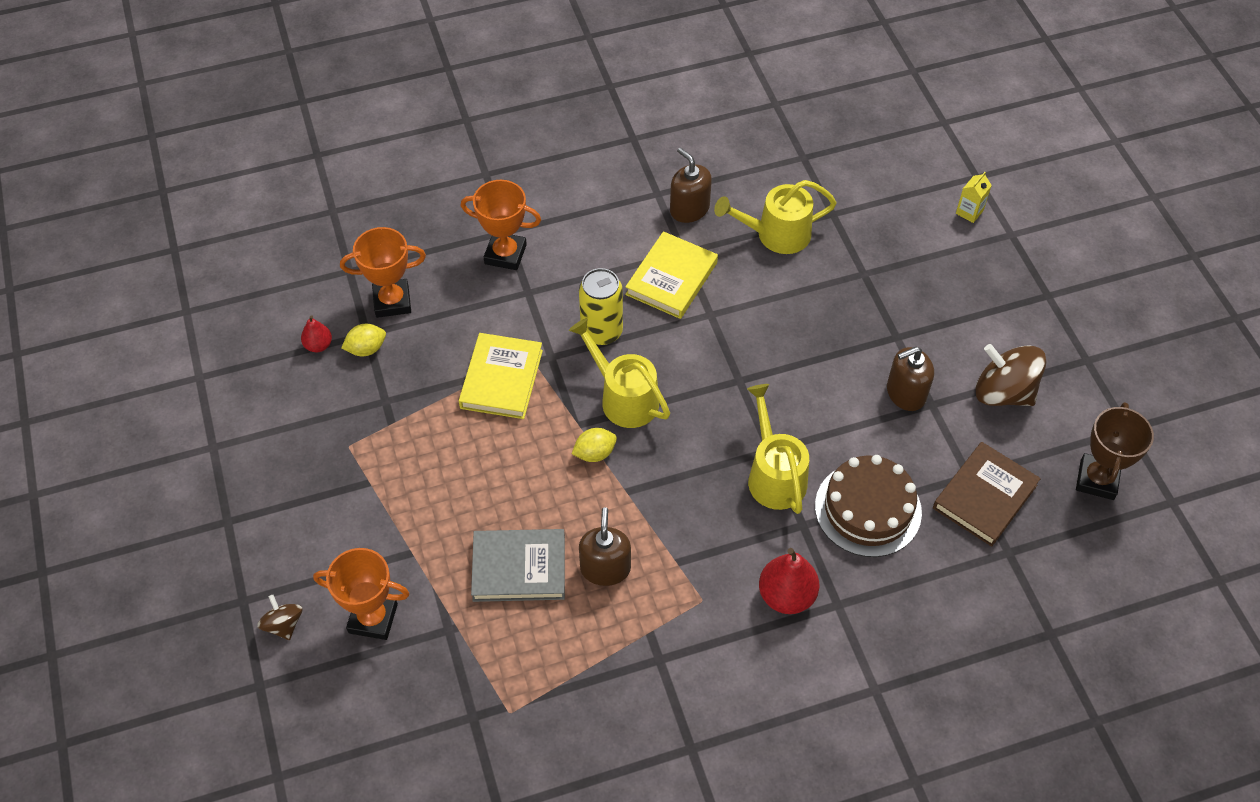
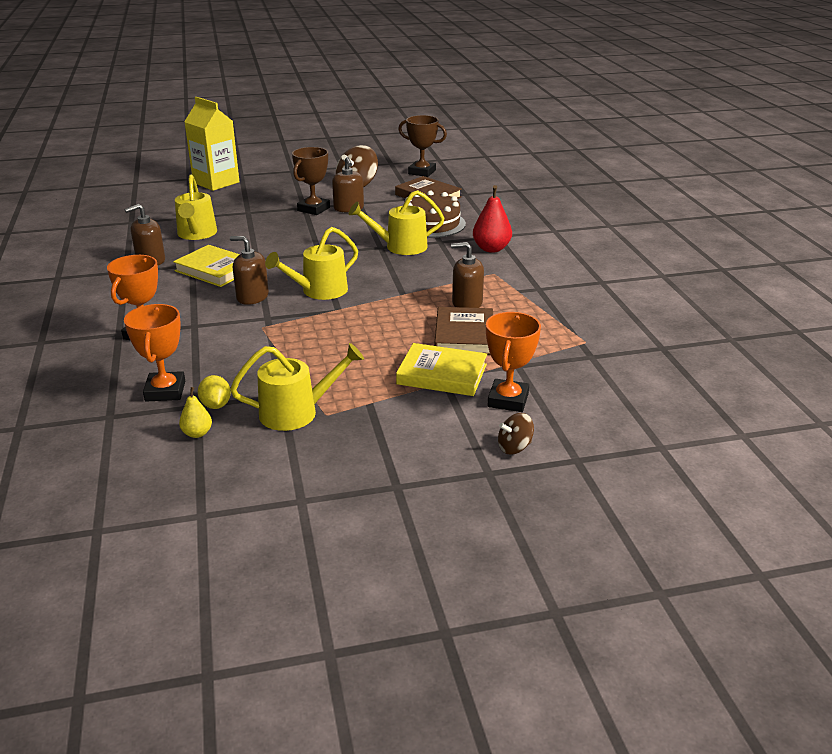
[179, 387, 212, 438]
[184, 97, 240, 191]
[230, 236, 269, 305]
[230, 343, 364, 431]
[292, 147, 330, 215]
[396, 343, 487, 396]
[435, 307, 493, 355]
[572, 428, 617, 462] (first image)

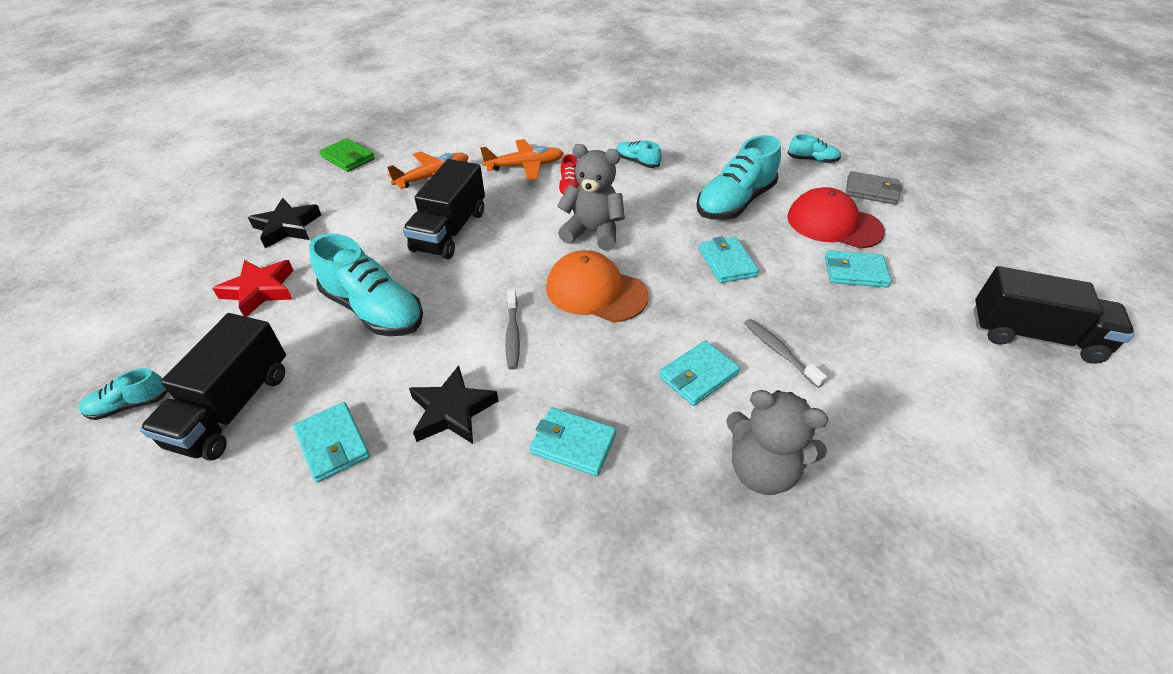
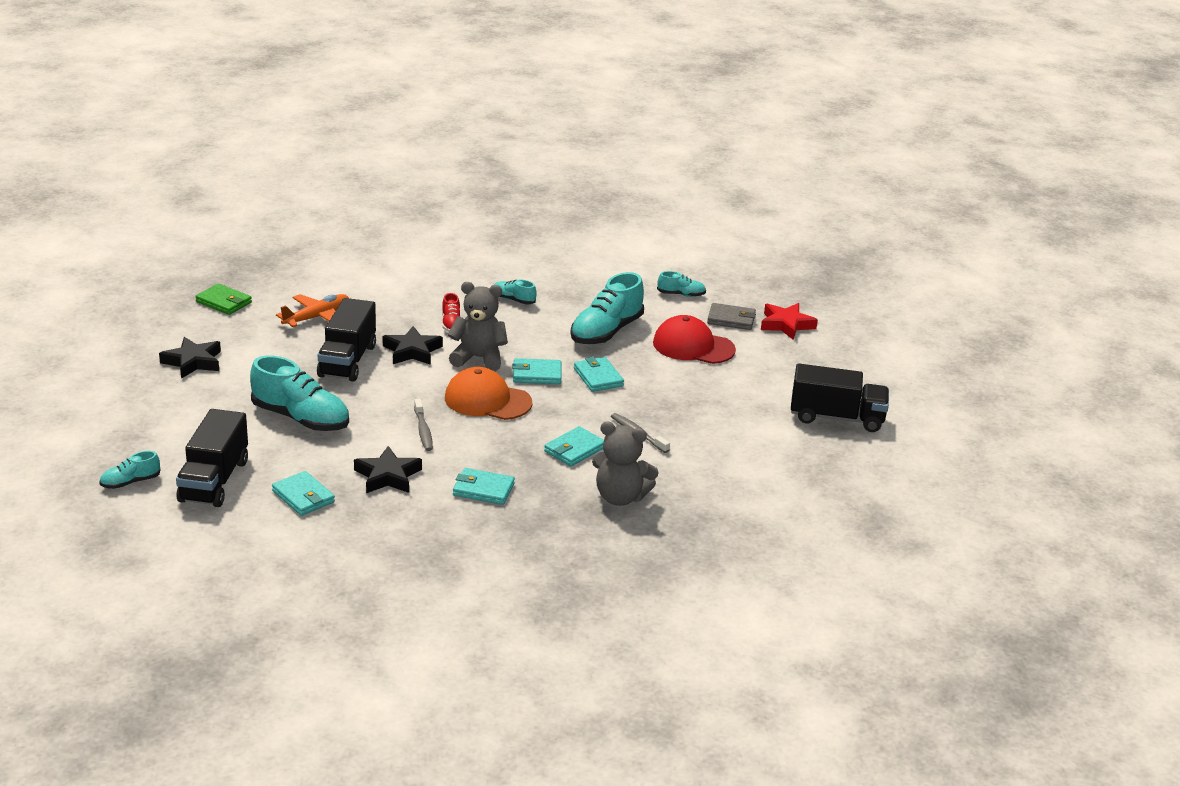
[383, 326, 443, 365]
[512, 358, 561, 384]
[761, 303, 818, 340]
[480, 139, 564, 180] (first image)

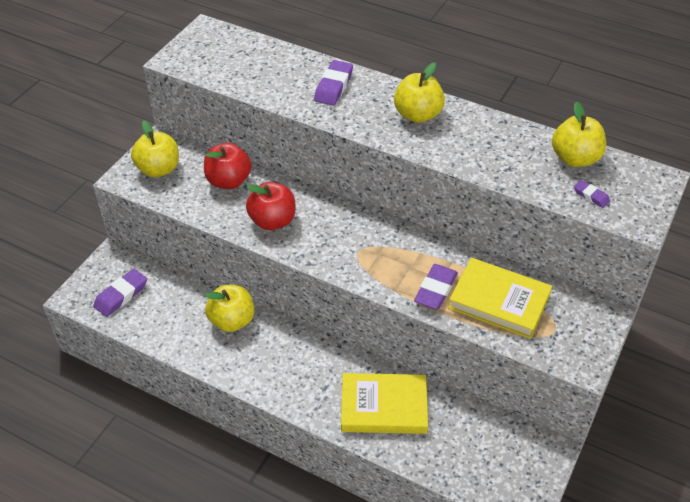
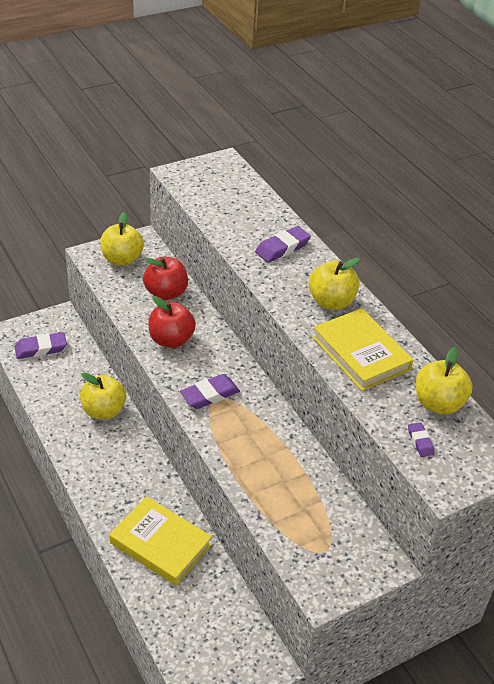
[180, 374, 240, 409]
[312, 308, 413, 391]

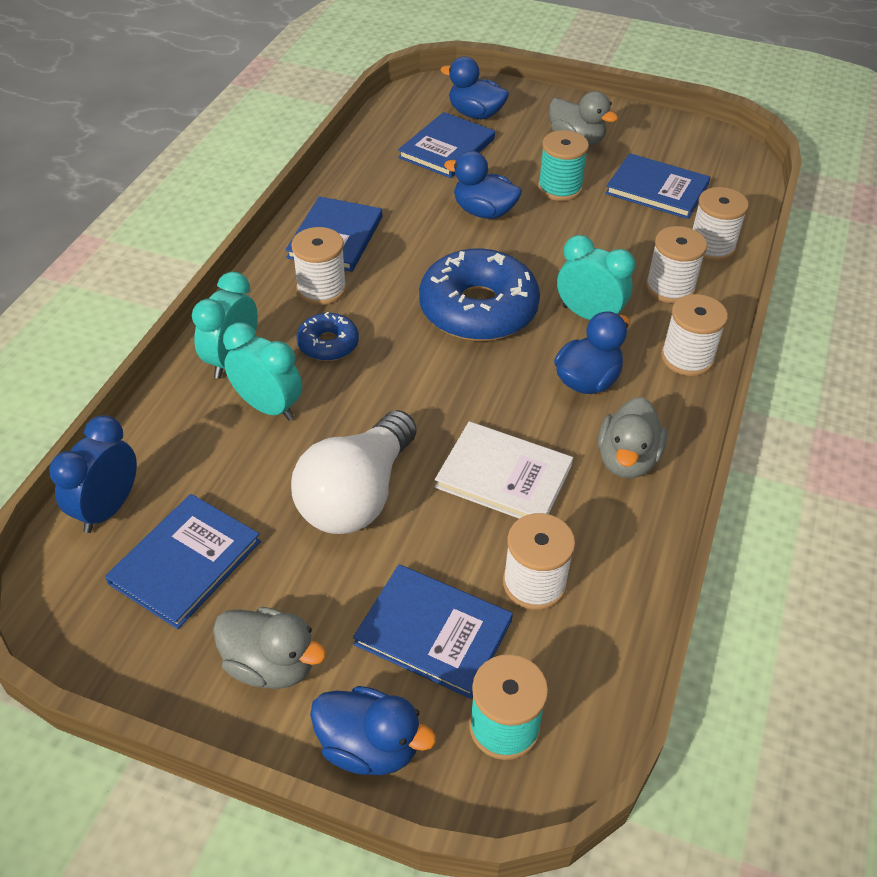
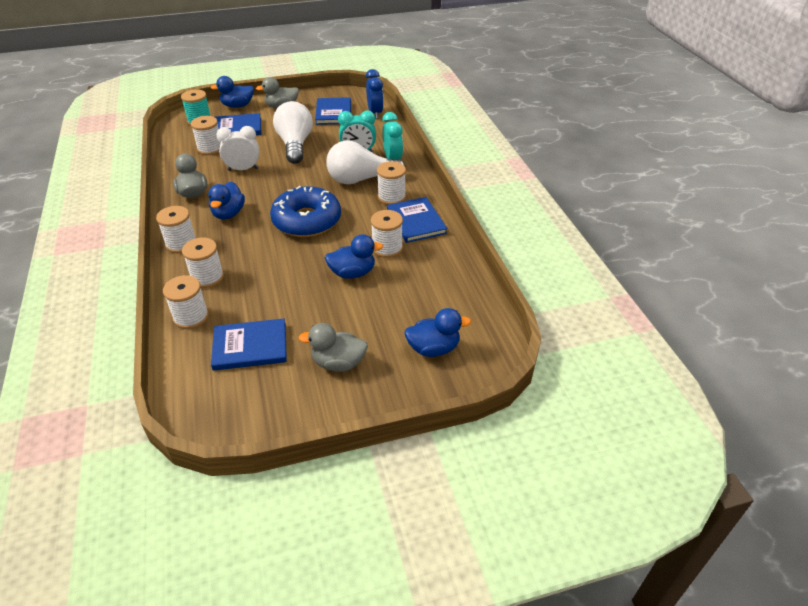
[216, 126, 259, 171]
[326, 140, 406, 184]
[371, 210, 403, 258]
[398, 112, 495, 178] (first image)
[538, 130, 589, 201] (first image)
[557, 235, 635, 320] (first image)

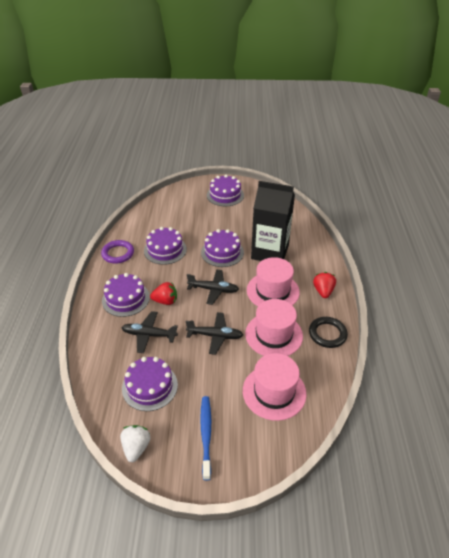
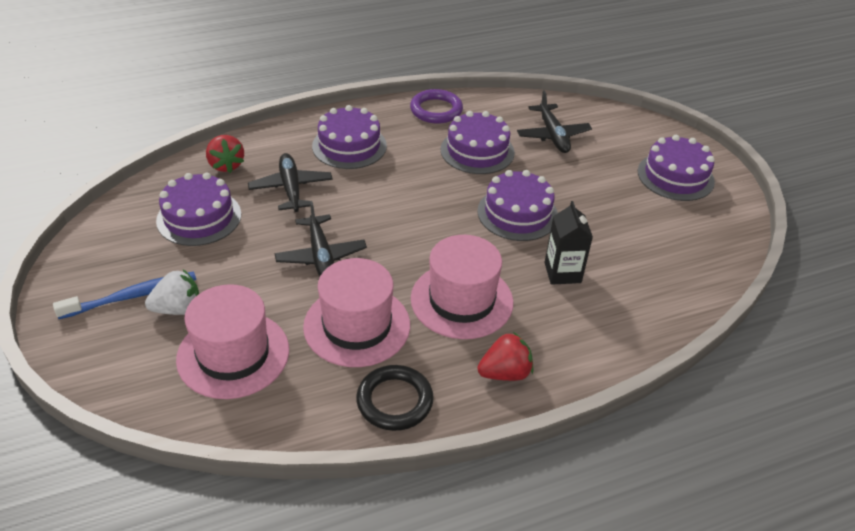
[145, 270, 199, 315]
[206, 135, 244, 173]
[517, 90, 592, 153]
[545, 201, 593, 285]

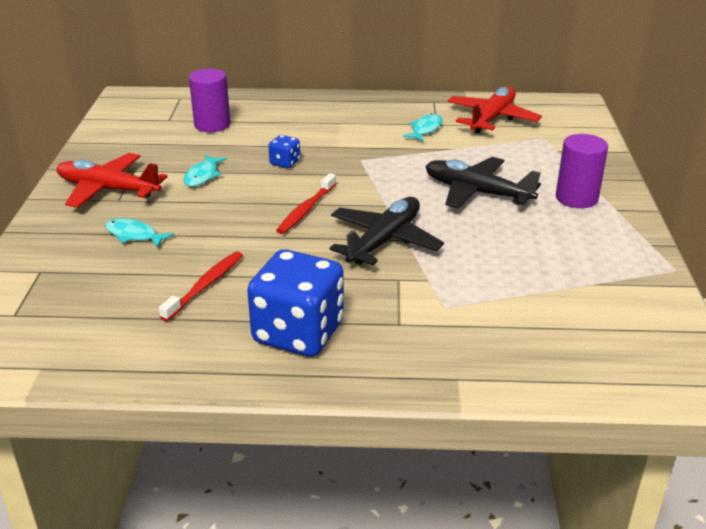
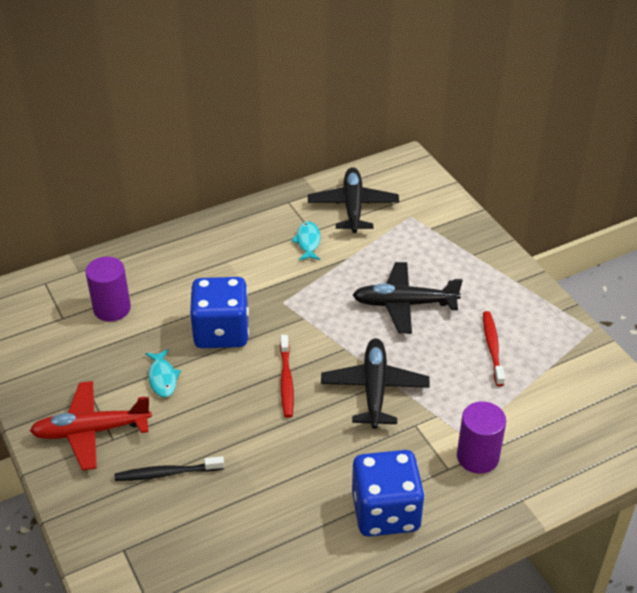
[115, 456, 224, 481]
[190, 277, 249, 348]
[308, 167, 399, 233]
[457, 402, 506, 474]
[483, 311, 505, 386]

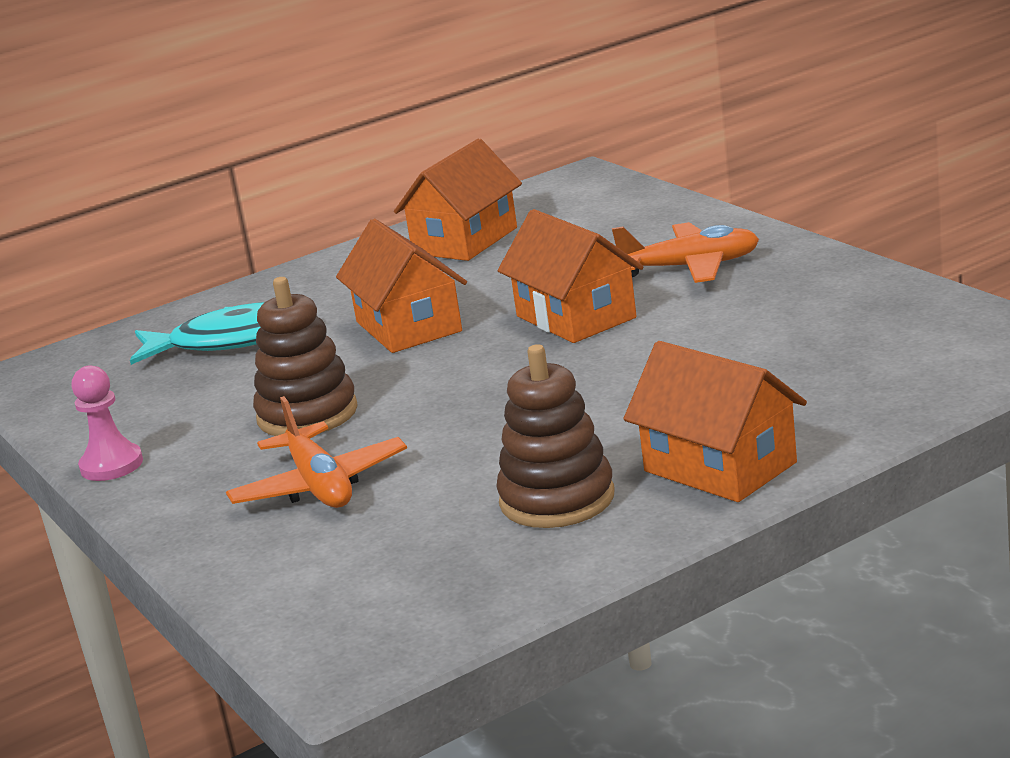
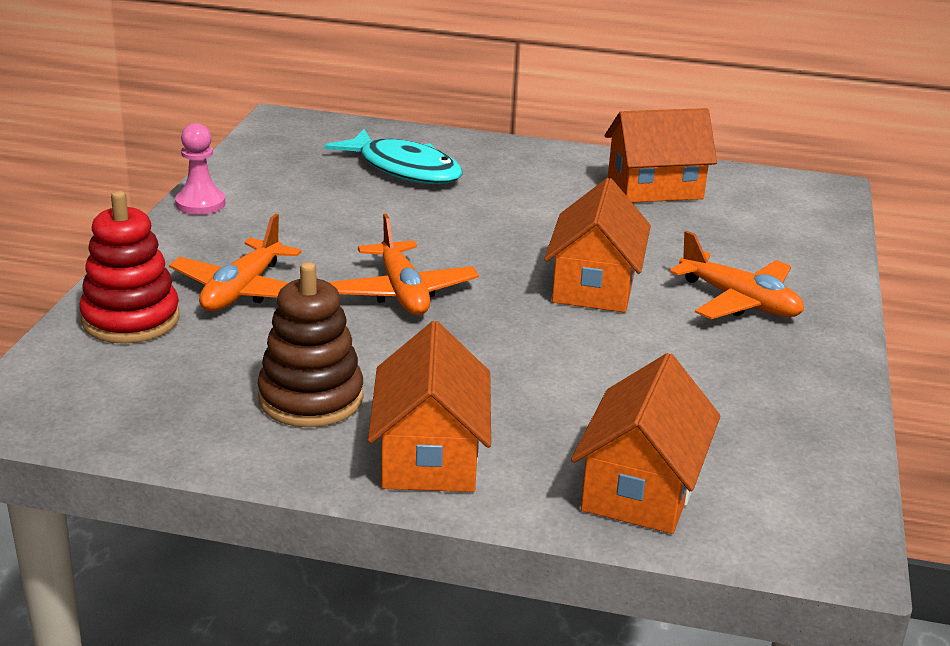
[79, 191, 180, 344]
[329, 214, 479, 315]
[571, 353, 721, 534]
[253, 277, 358, 436] (first image)

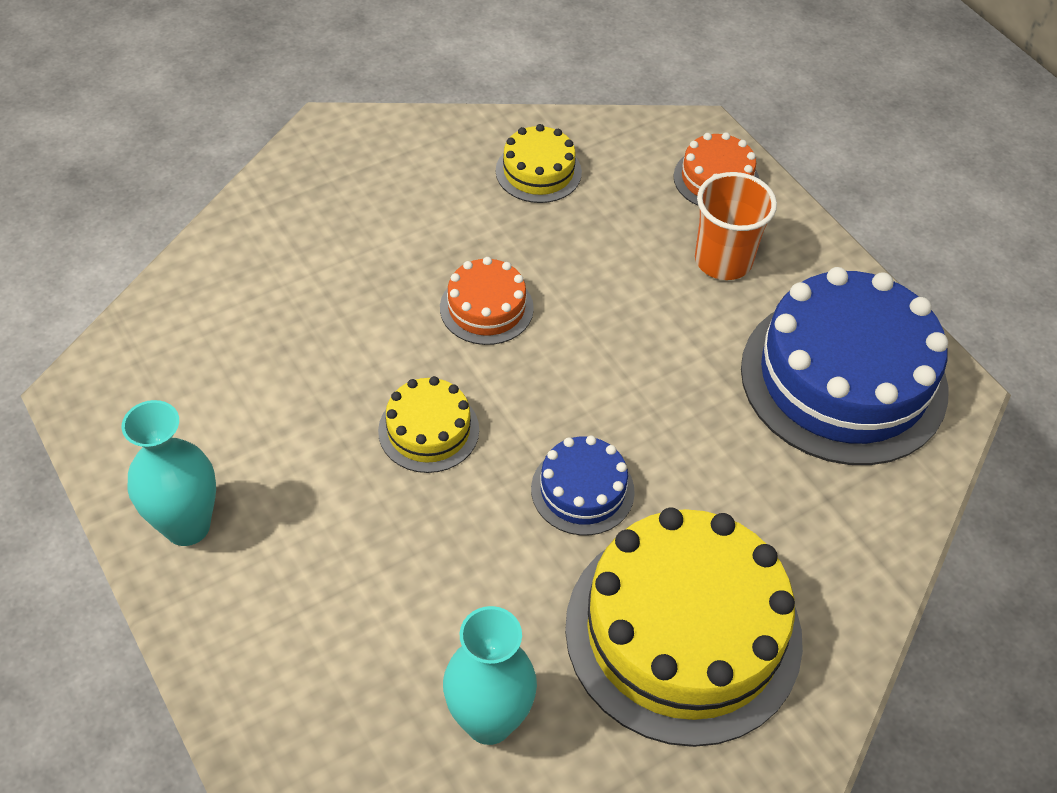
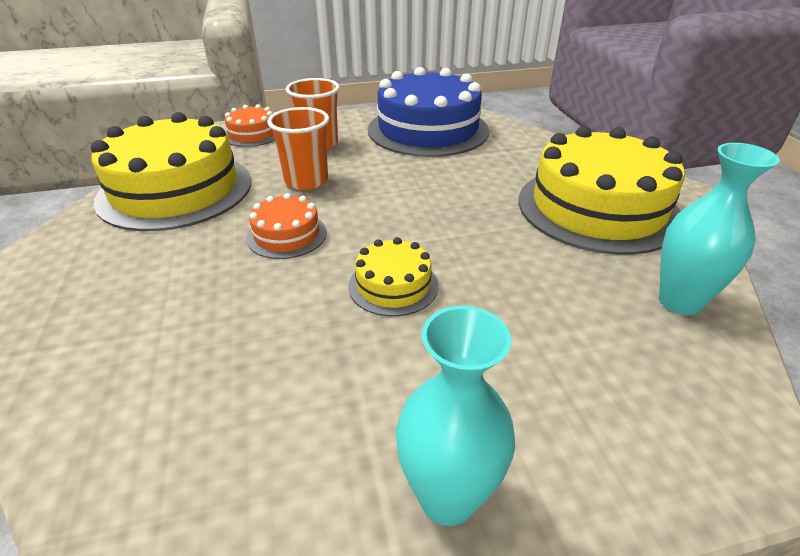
[91, 112, 251, 231]
[267, 107, 329, 190]
[531, 436, 635, 535] (first image)

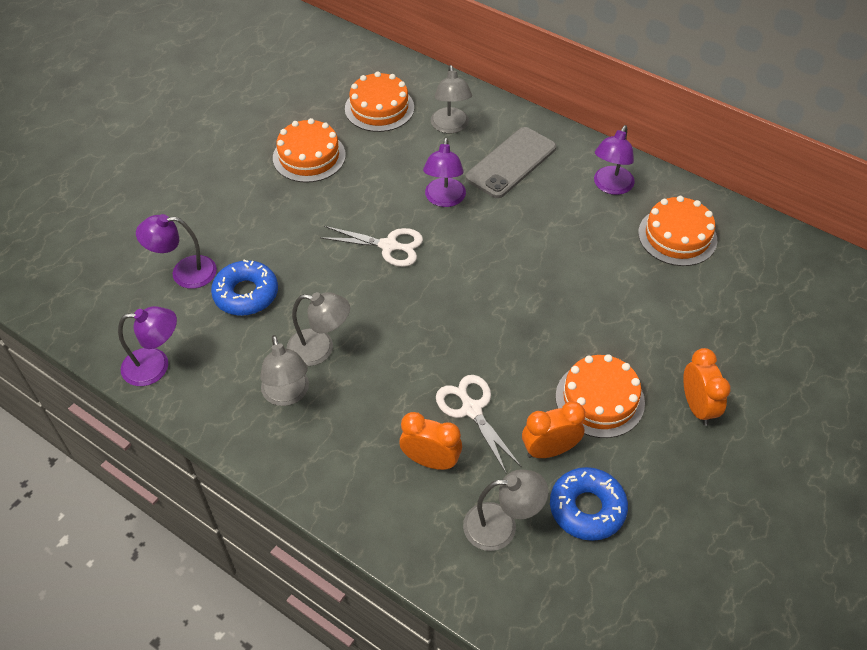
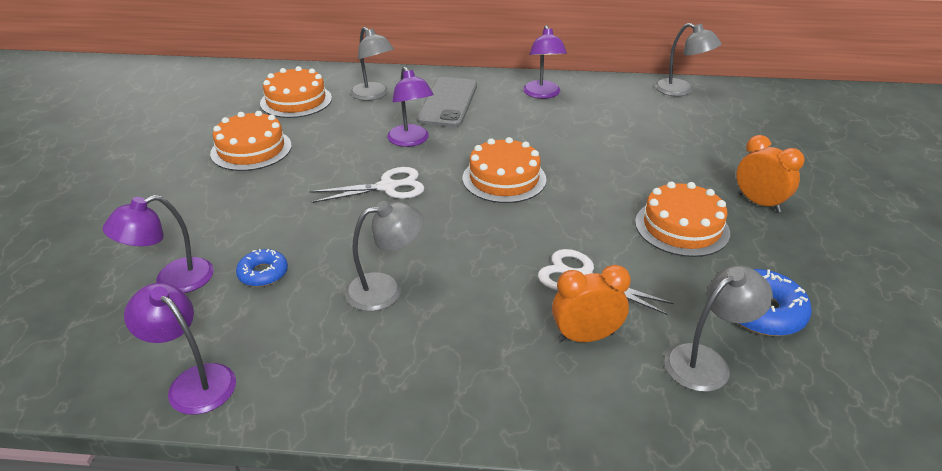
[124, 283, 236, 415]
[236, 249, 288, 287]
[463, 137, 546, 203]
[655, 23, 722, 96]
[522, 401, 585, 458] (first image)

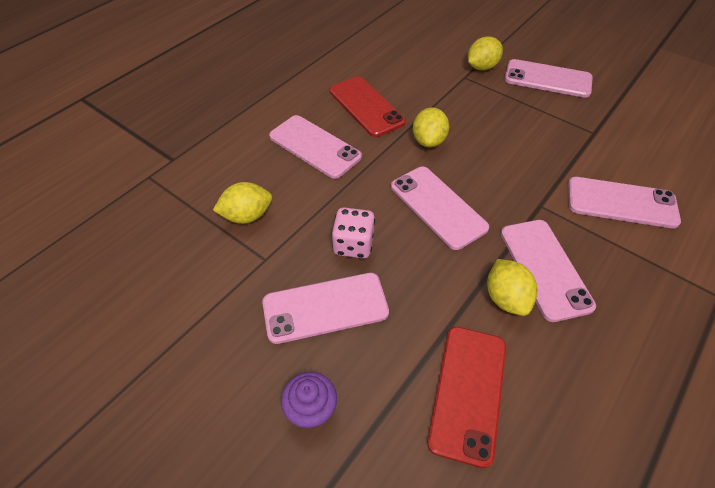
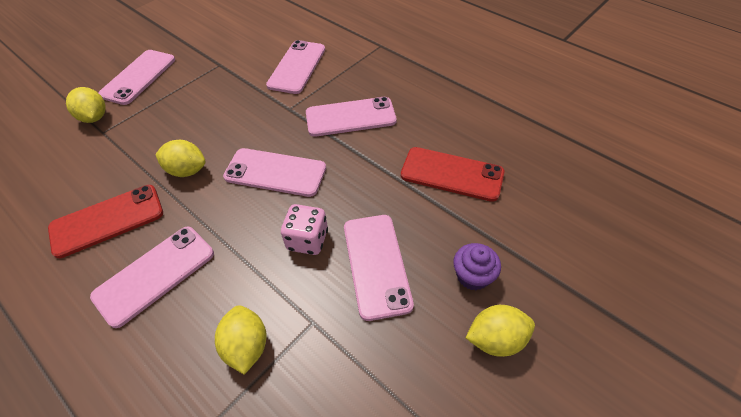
[223, 148, 326, 197]
[466, 305, 535, 357]

